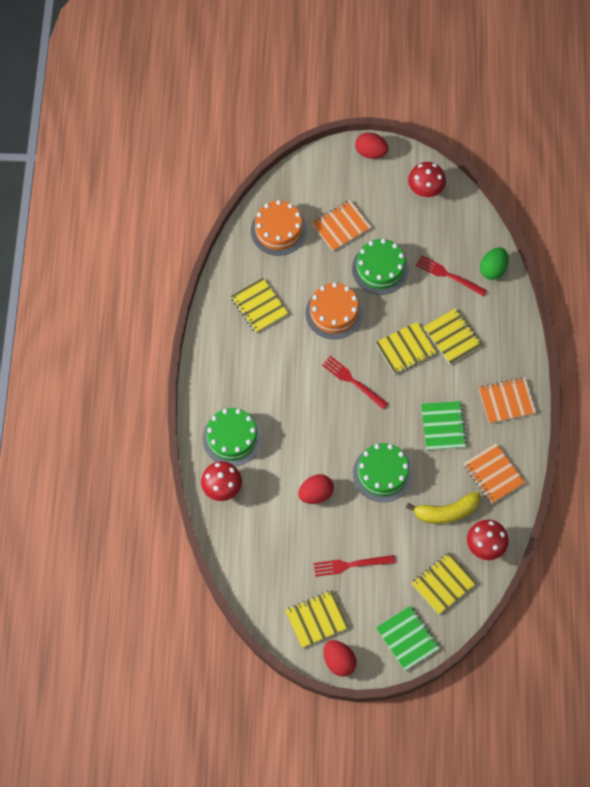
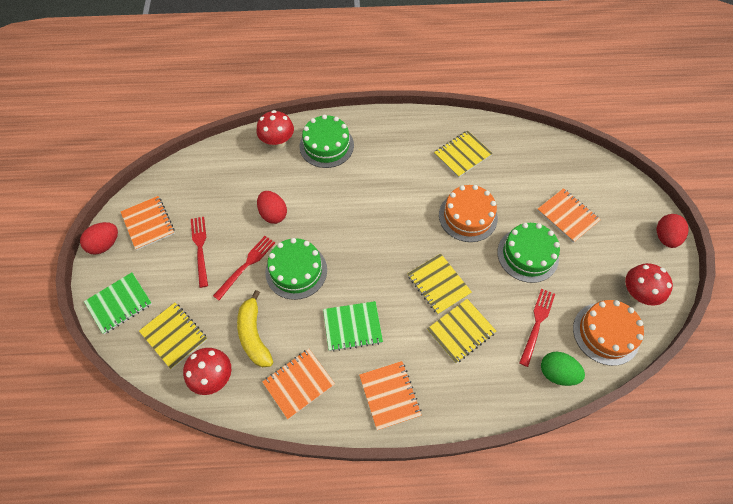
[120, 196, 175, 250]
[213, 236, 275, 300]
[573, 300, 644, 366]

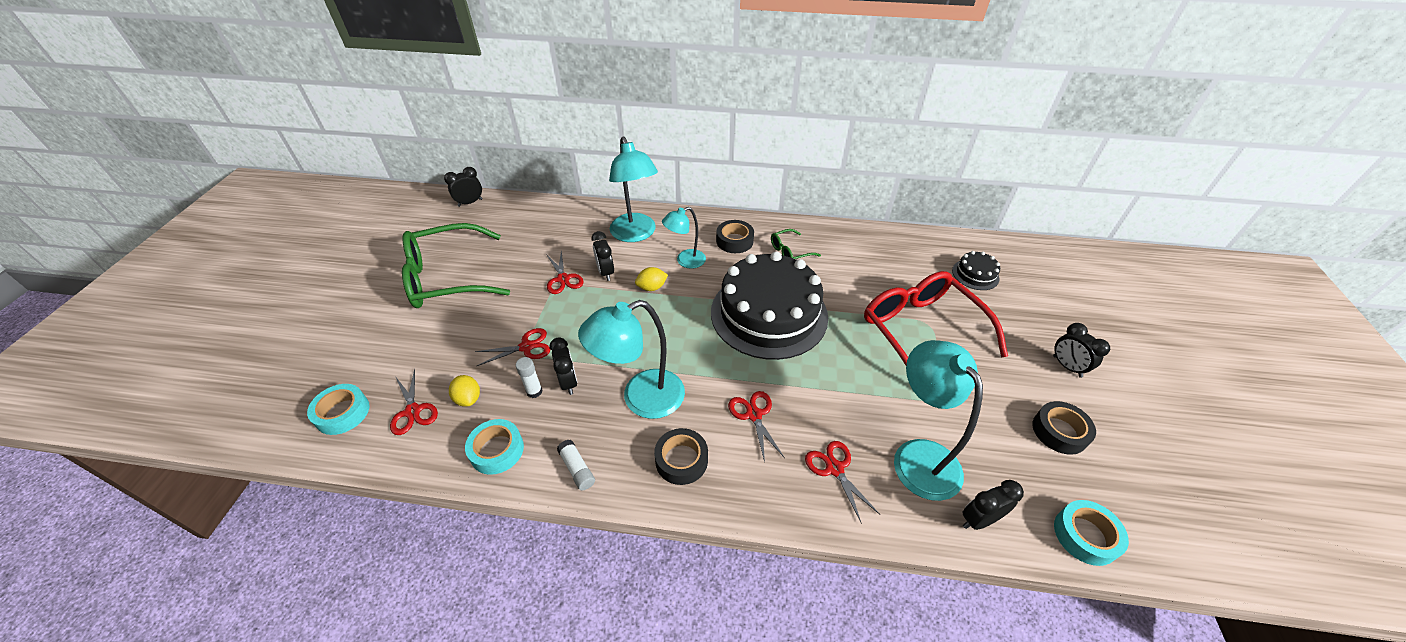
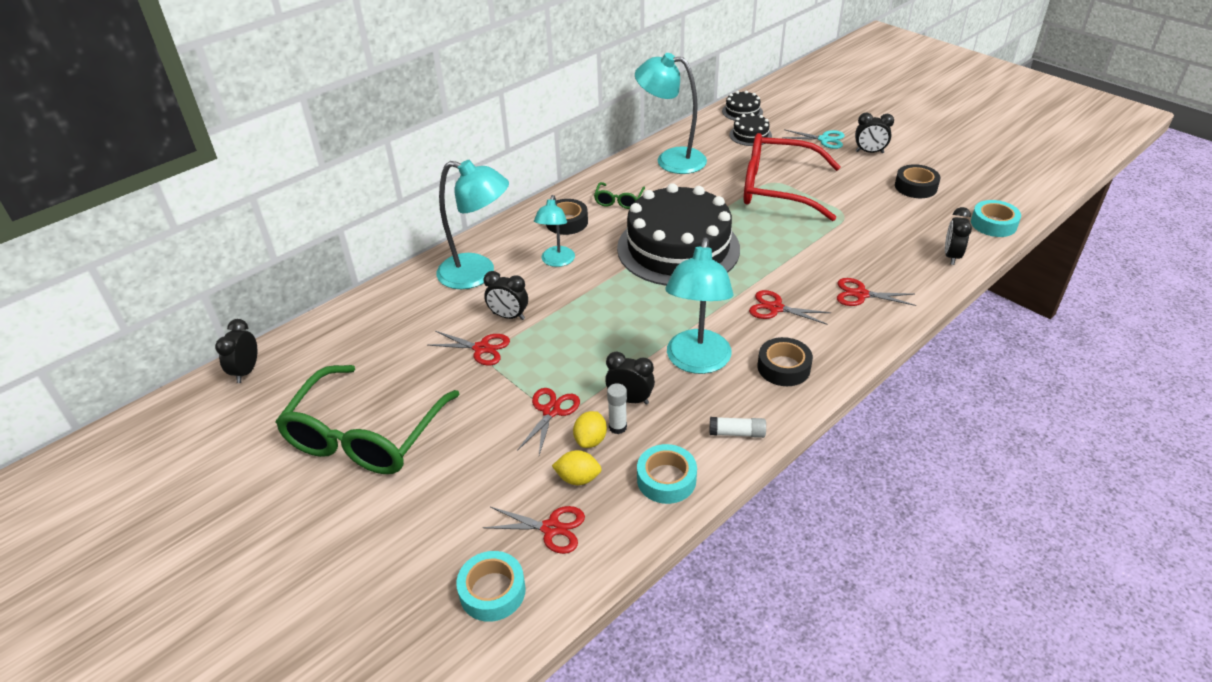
[573, 411, 607, 448]
[635, 53, 707, 174]
[722, 91, 763, 121]
[782, 129, 845, 149]

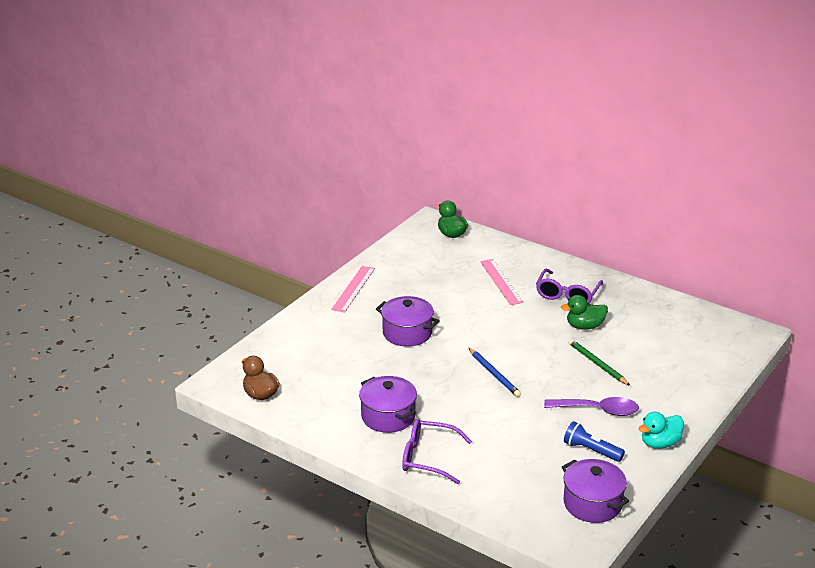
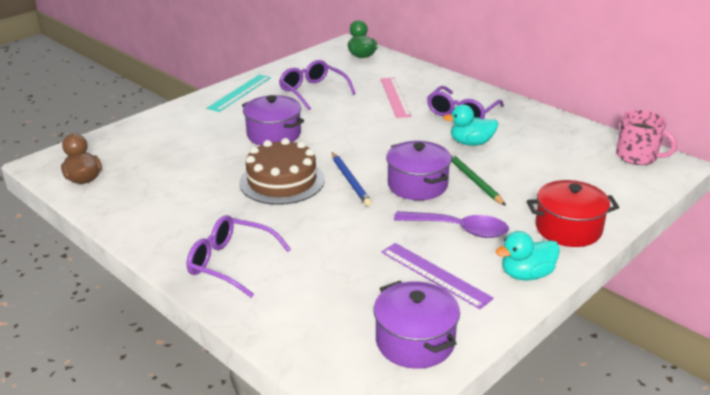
[207, 75, 271, 112]
[239, 138, 325, 205]
[279, 60, 356, 110]
[381, 243, 494, 309]
[386, 141, 452, 200]
[443, 104, 498, 146]
[527, 180, 619, 247]
[616, 110, 677, 165]

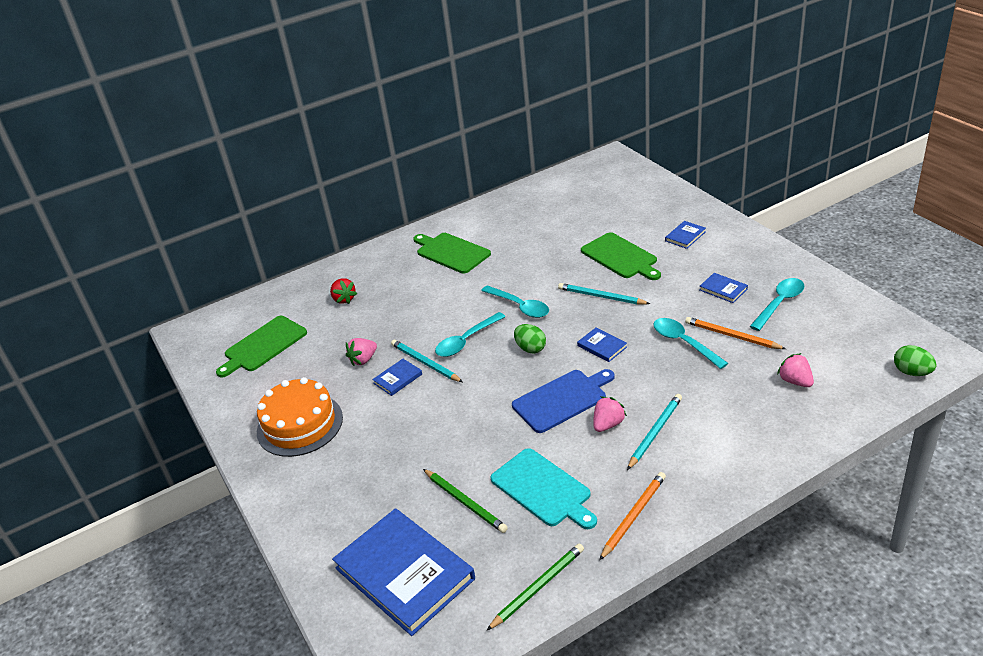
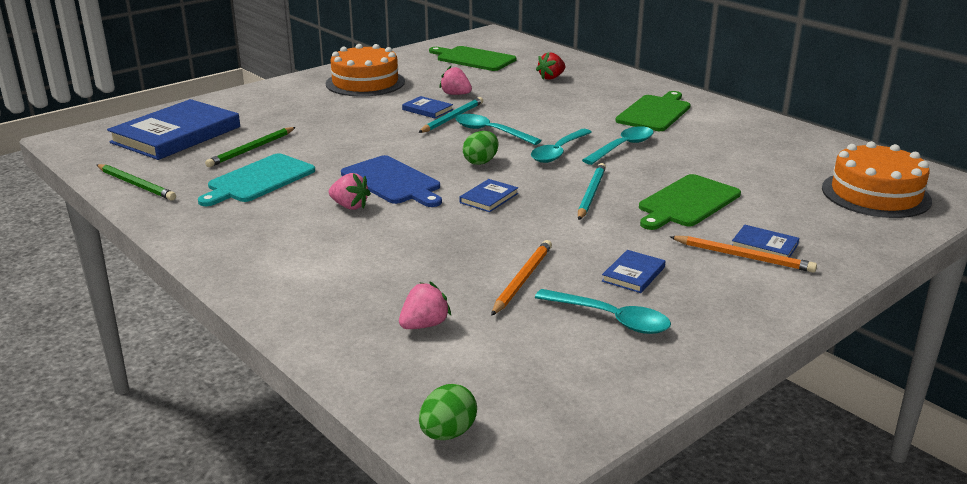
[582, 126, 654, 165]
[669, 236, 817, 272]
[822, 141, 932, 218]
[627, 394, 682, 470] (first image)

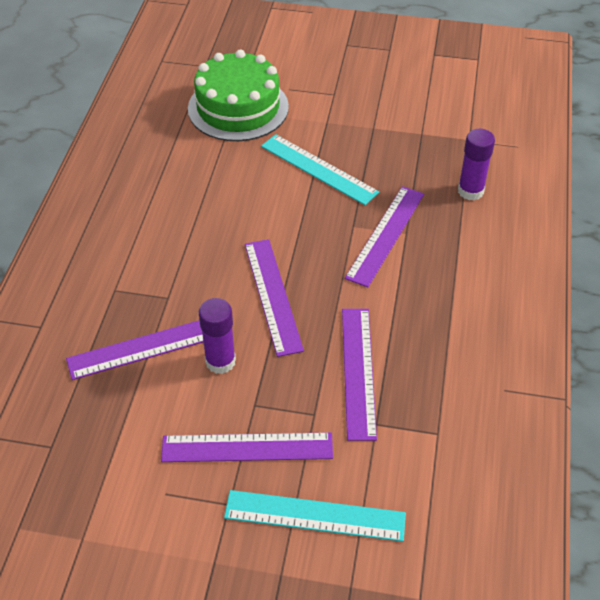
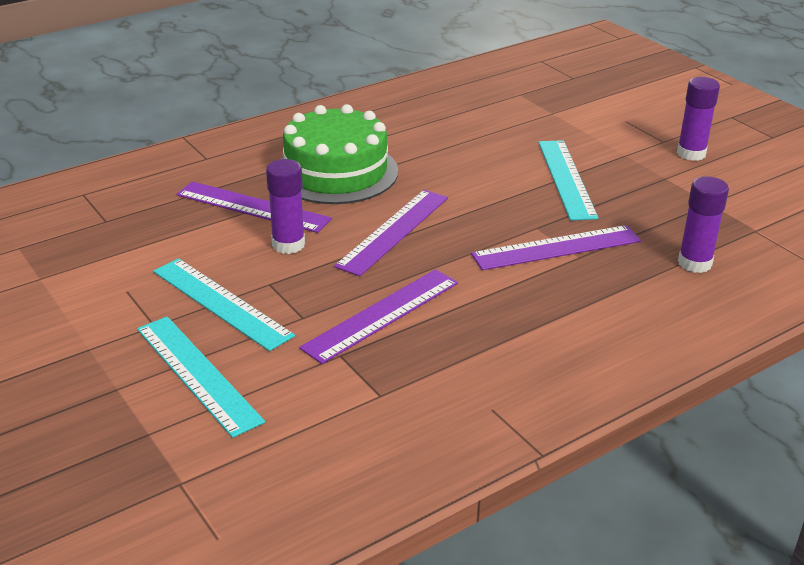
[153, 258, 295, 351]
[281, 104, 398, 204]
[677, 77, 720, 161]

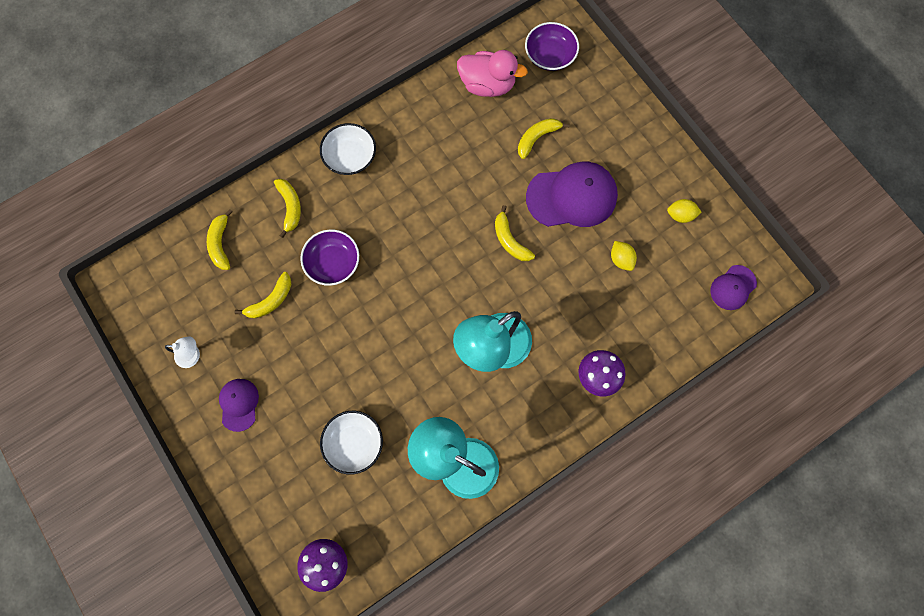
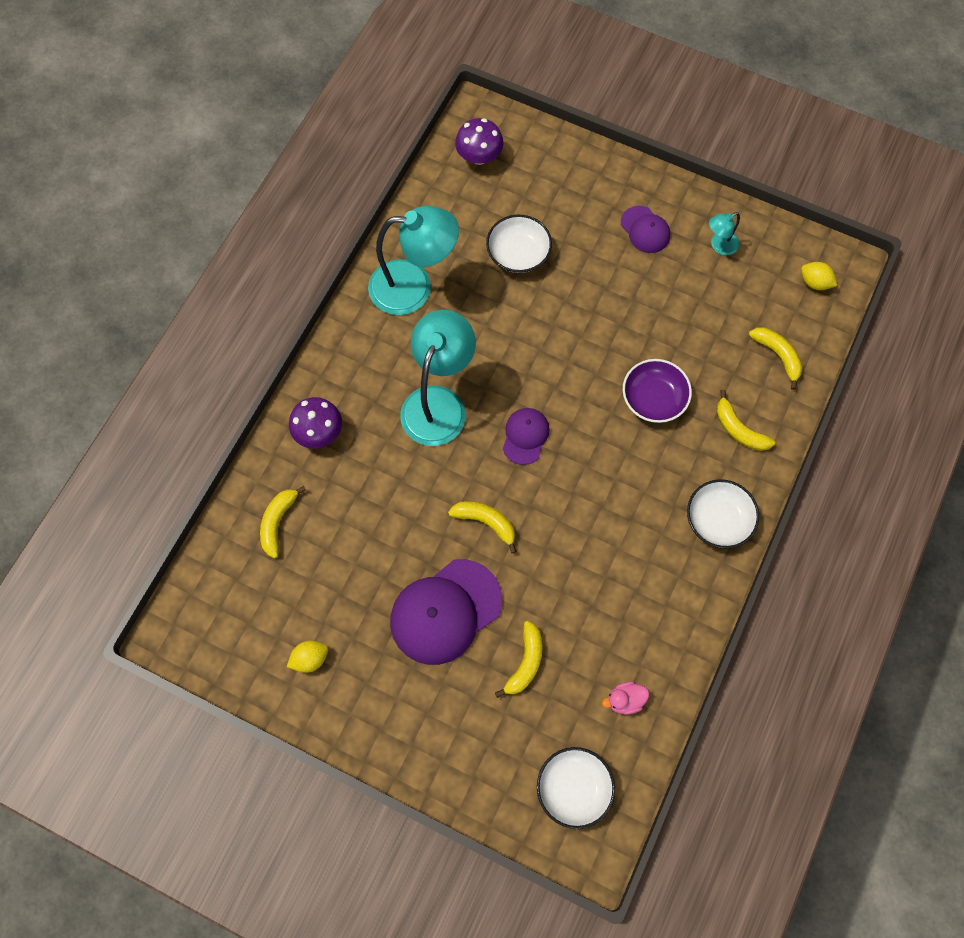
[260, 486, 306, 559]
[503, 408, 550, 465]
[537, 747, 615, 829]
[602, 681, 649, 715]
[709, 212, 740, 255]
[801, 262, 837, 290]

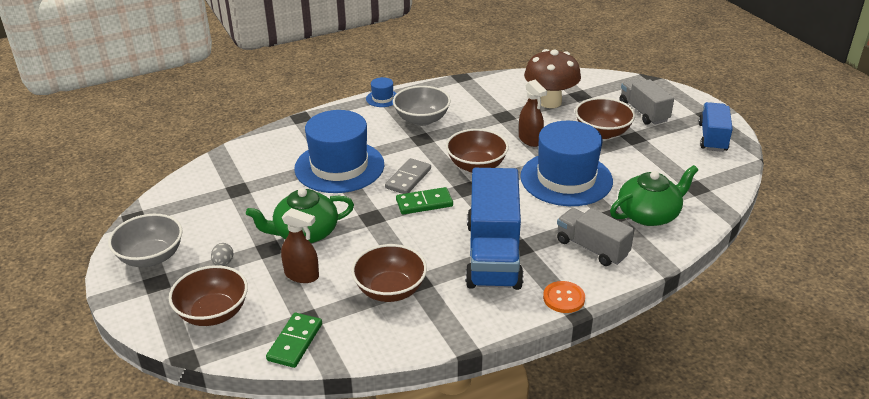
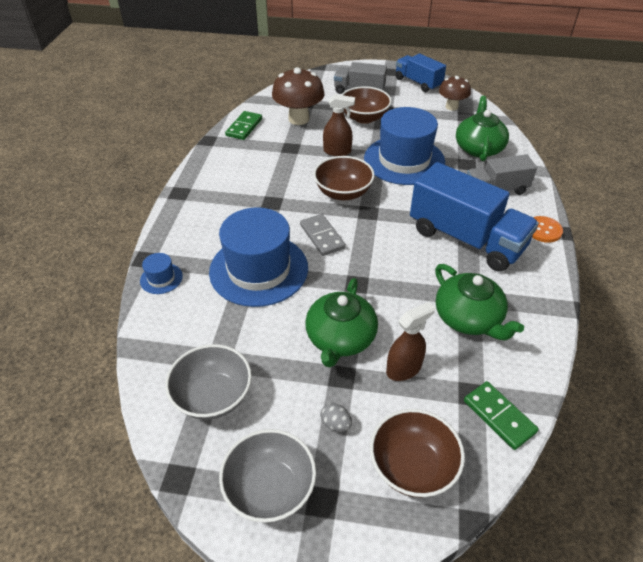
[140, 253, 183, 294]
[165, 344, 252, 420]
[225, 111, 262, 140]
[435, 264, 524, 341]
[439, 76, 471, 111]

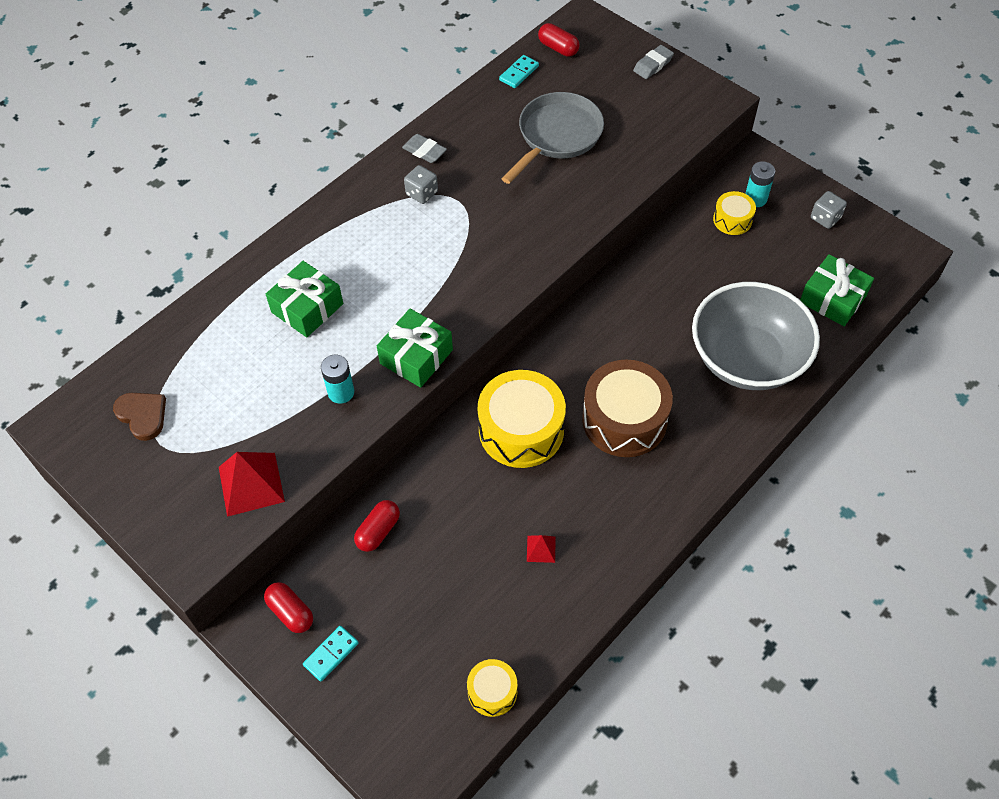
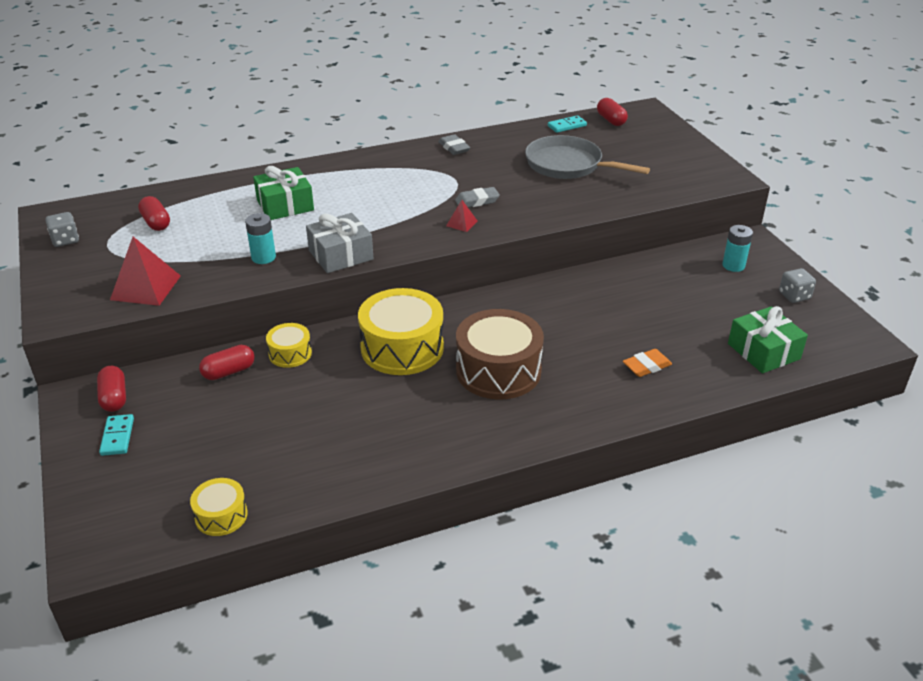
[46, 212, 79, 247]
[99, 414, 134, 456]
[138, 196, 170, 231]
[266, 323, 312, 368]
[306, 213, 374, 273]
[446, 200, 477, 232]
[455, 187, 500, 207]
[525, 135, 650, 179]
[623, 349, 672, 377]
[113, 393, 166, 441] (first image)

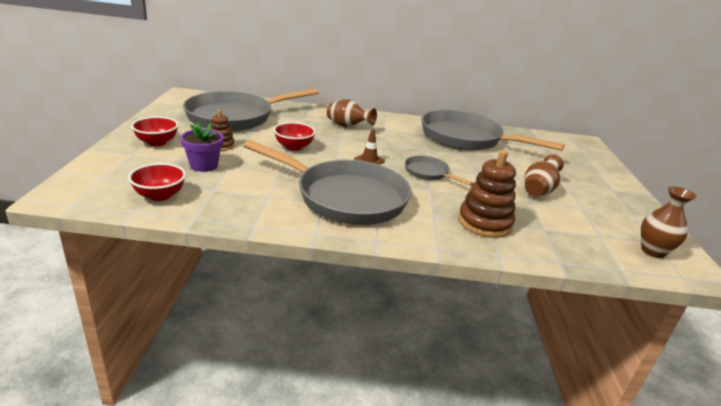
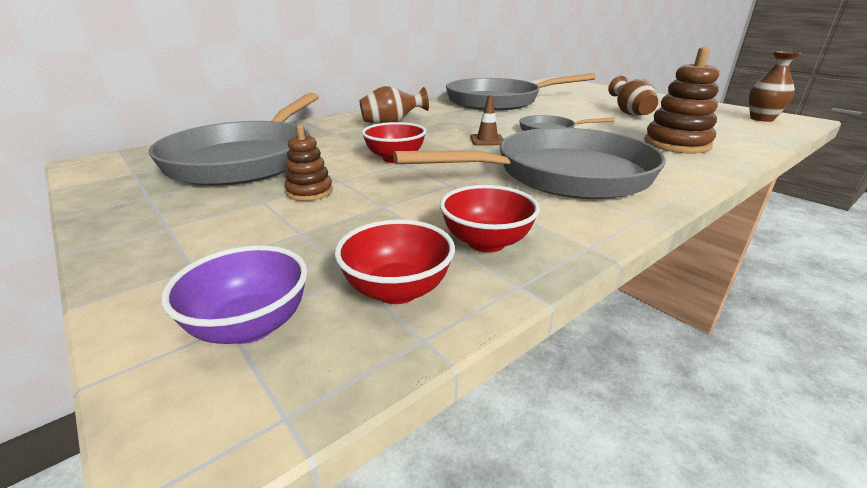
[161, 245, 308, 344]
[440, 185, 540, 253]
[180, 122, 224, 172] (first image)

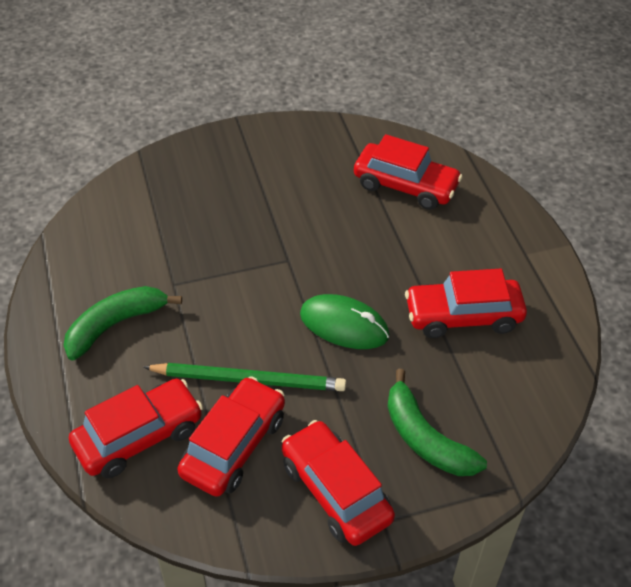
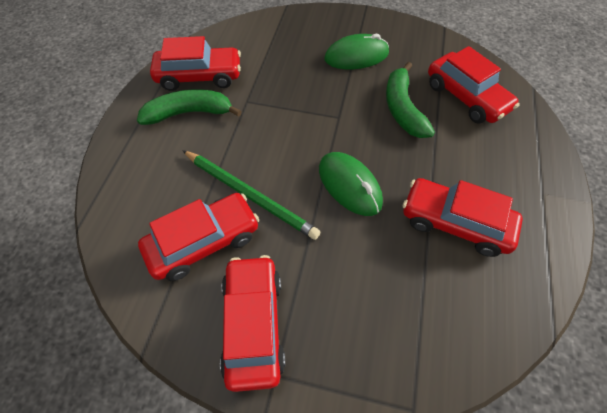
[150, 36, 241, 91]
[324, 34, 389, 69]
[386, 62, 435, 138]

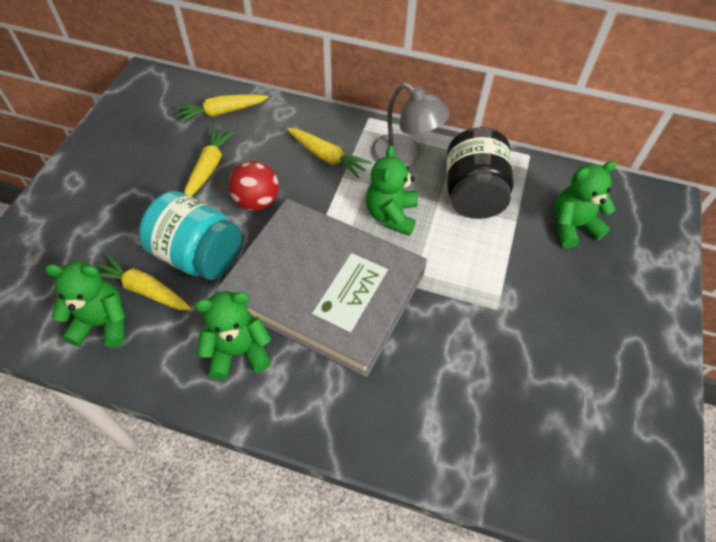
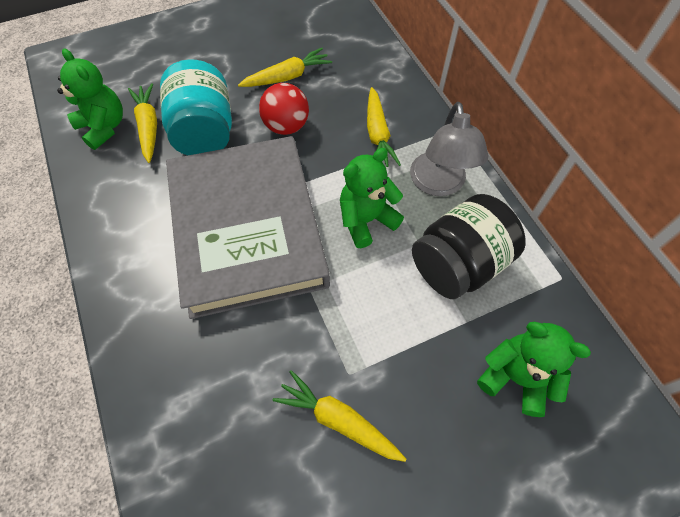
[273, 370, 406, 462]
[195, 291, 271, 380] (first image)

